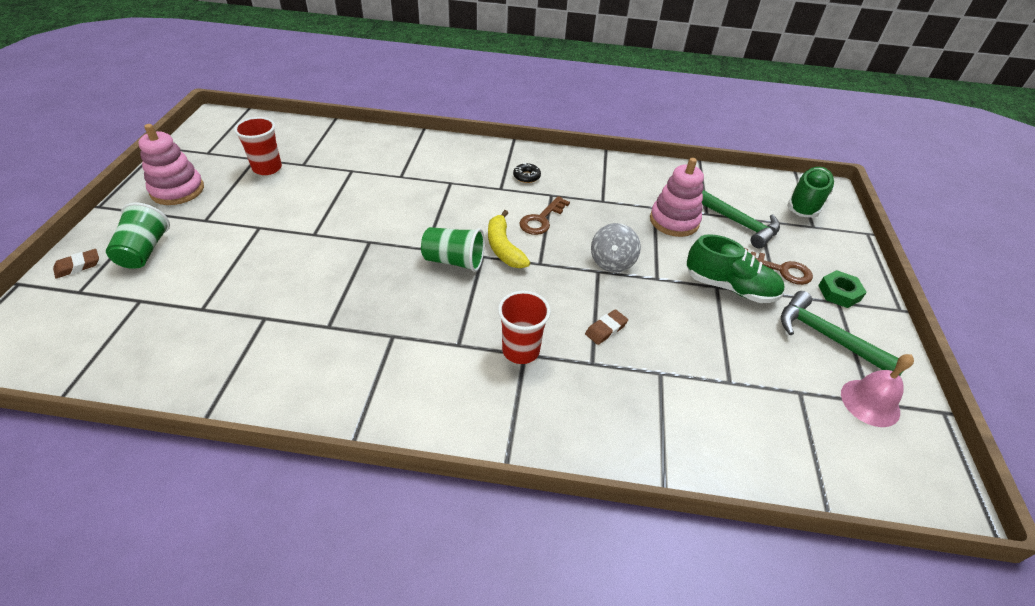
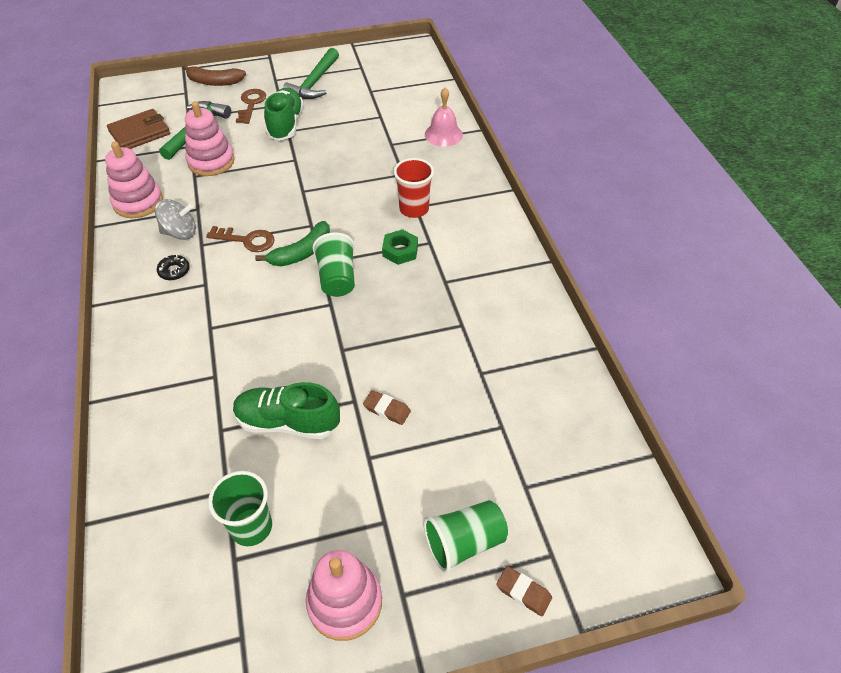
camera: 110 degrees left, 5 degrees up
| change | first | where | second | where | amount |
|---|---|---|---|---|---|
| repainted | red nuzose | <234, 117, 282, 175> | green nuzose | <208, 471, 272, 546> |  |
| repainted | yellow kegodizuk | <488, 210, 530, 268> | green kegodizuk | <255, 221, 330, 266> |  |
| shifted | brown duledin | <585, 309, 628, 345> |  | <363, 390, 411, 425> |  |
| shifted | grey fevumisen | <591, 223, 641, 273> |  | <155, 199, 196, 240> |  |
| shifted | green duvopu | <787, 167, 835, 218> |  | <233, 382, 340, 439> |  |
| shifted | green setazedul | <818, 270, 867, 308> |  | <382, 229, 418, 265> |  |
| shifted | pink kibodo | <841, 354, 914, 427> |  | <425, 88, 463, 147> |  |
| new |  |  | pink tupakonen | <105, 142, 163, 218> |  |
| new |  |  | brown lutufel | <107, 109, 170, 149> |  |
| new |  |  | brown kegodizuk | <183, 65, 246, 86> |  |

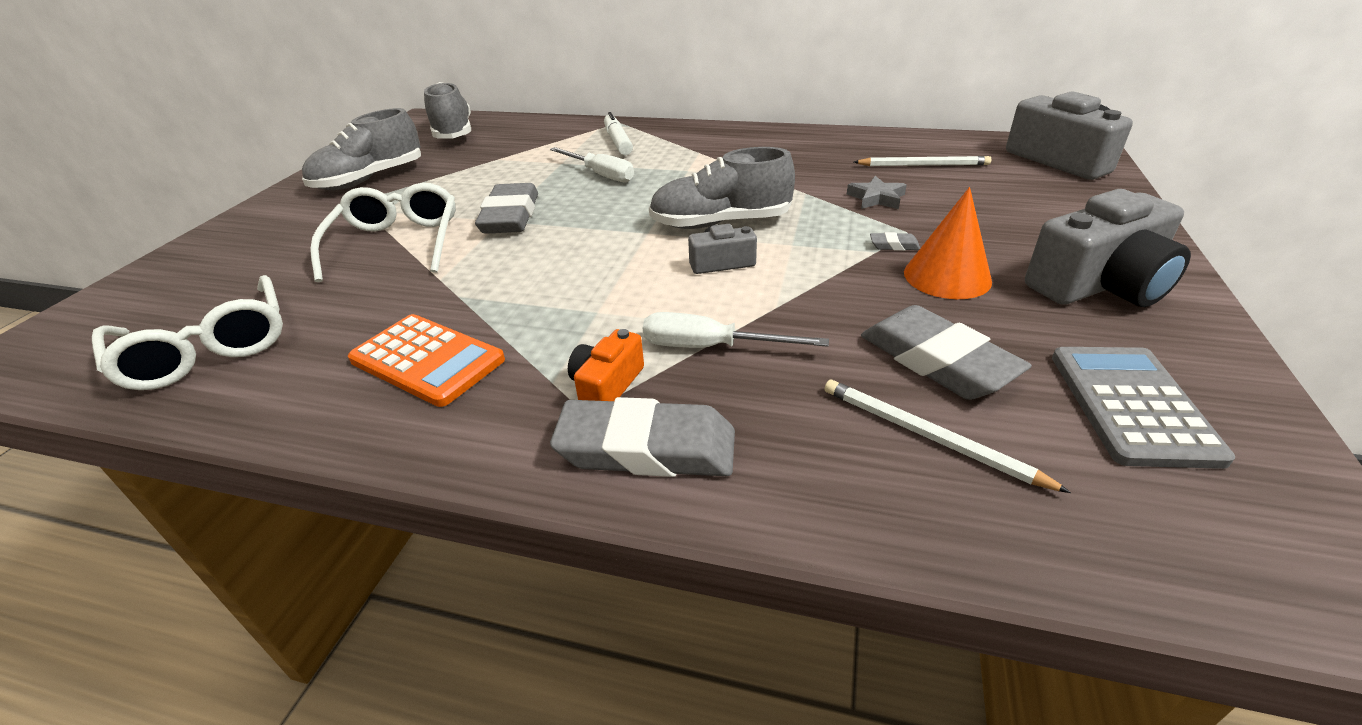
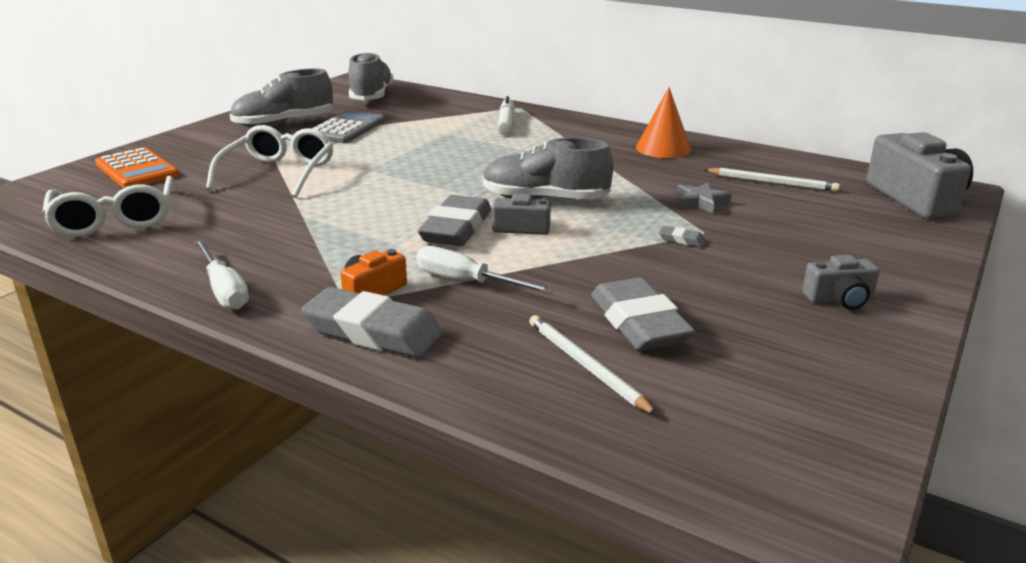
camera: 15 degrees right, 10 degrees down
| change | first | where | second | where | amount |
|---|---|---|---|---|---|
| shifted | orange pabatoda | <348, 314, 505, 407> |  | <95, 147, 179, 188> |  |
| shifted | grey duledin | <475, 183, 538, 234> |  | <417, 195, 491, 246> |  |
| shifted | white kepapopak | <550, 147, 634, 182> |  | <194, 239, 249, 310> |  |
| shifted | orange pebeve | <904, 187, 992, 299> |  | <636, 87, 692, 158> |  |
| scaled | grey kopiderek | <1025, 189, 1191, 307> |  | <802, 255, 880, 310> | x0.52 |
| shifted | grey pabatoda | <1052, 347, 1235, 469> |  | <311, 110, 385, 143> |  |

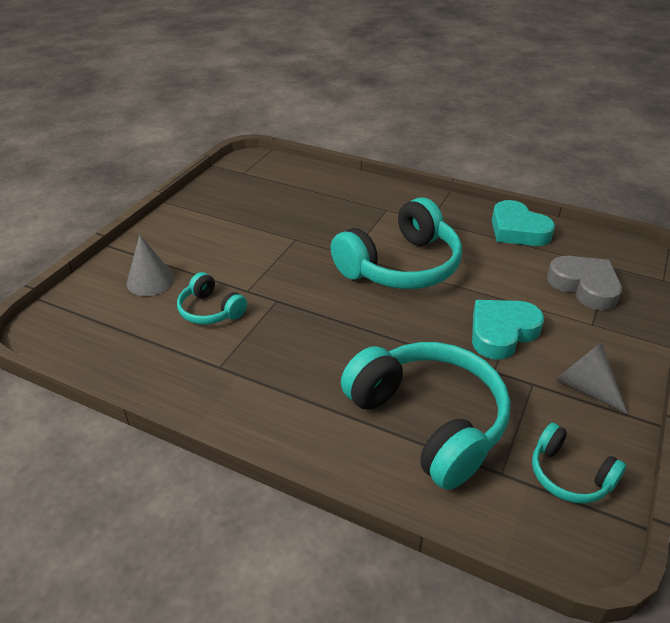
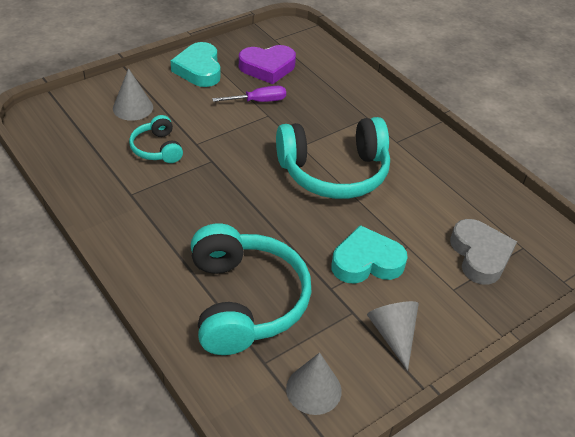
camera: 25 degrees right, 5 degrees up
| change | first | where | second | where | amount |
|---|---|---|---|---|---|
| shifted | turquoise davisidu | <492, 200, 555, 246> |  | <171, 42, 220, 87> |  |
| swapped | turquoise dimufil | <532, 423, 626, 503> | grey pebeve | <286, 353, 342, 415> |  |
| new |  |  | purple kepapopak | <212, 86, 286, 102> |  |
| new |  |  | purple davisidu | <239, 45, 296, 84> |  |

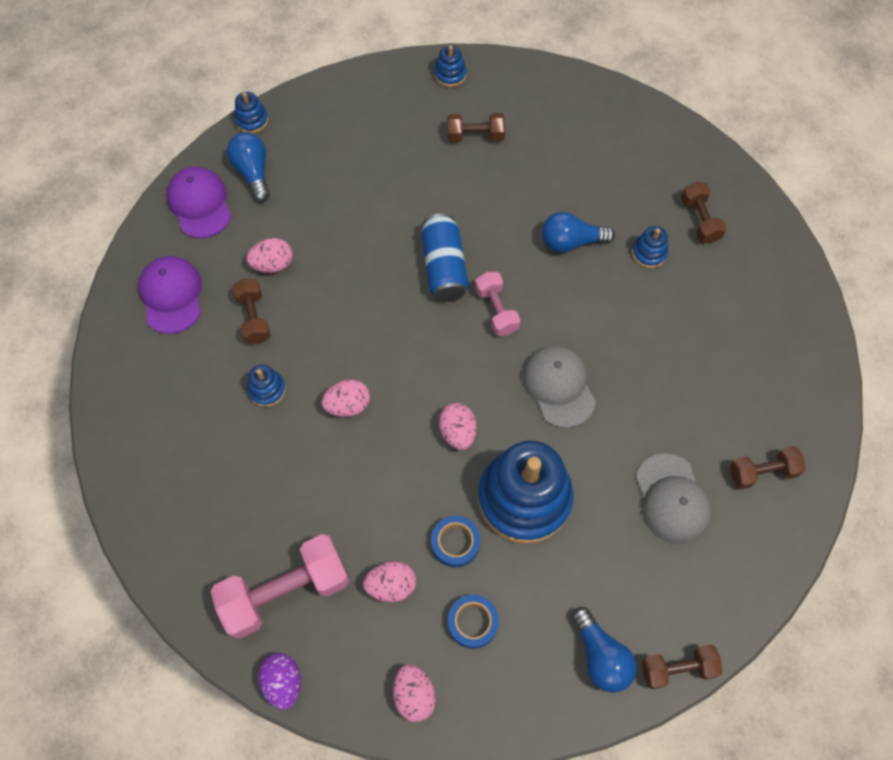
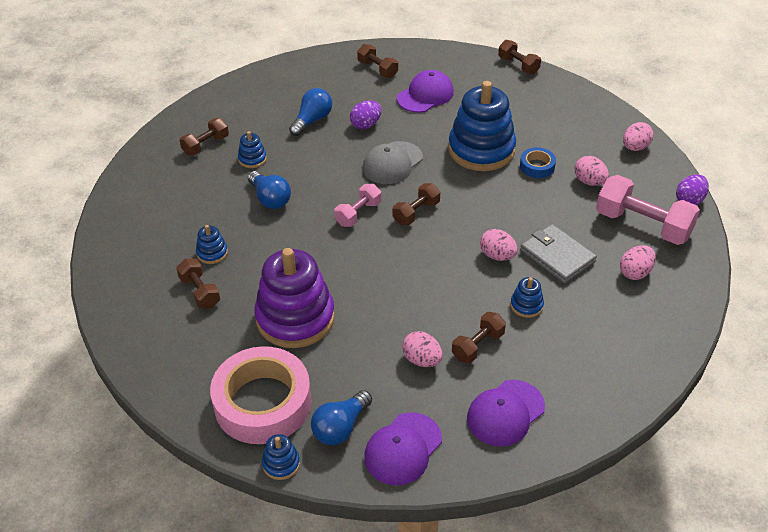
camera: 120 degrees left, 20 degrees down
| change | first | where | second | where | amount |
|---|---|---|---|---|---|
| gone | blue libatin | <421, 213, 469, 302> |  |  |  |
| shifted | blue tupakonen | <434, 45, 466, 87> |  | <196, 225, 228, 264> |  |
| shifted | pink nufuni | <439, 403, 476, 450> |  | <620, 245, 656, 280> |  |
| gone | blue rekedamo | <448, 595, 499, 649> |  |  |  |
| shifted | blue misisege | <572, 607, 637, 693> |  | <289, 88, 332, 136> |  |
| repainted | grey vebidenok | <636, 453, 711, 544> | purple vebidenok | <397, 70, 454, 113> |  |
| new |  |  | pink rekedamo | <210, 346, 312, 444> |  |
| new |  |  | purple tupakonen | <254, 248, 335, 348> |  |
| new |  |  | purple nufuni | <350, 101, 382, 129> |  |
| new |  |  | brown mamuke | <393, 183, 440, 225> |  |
| new |  |  | grey lutufel | <520, 224, 597, 284> |  |

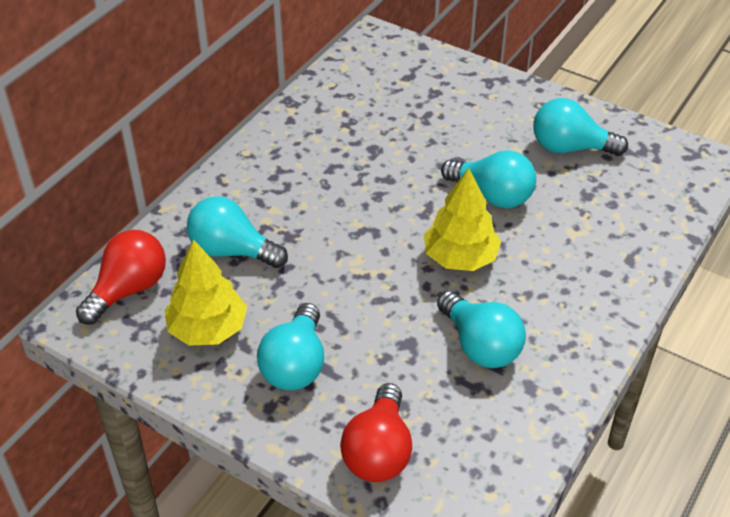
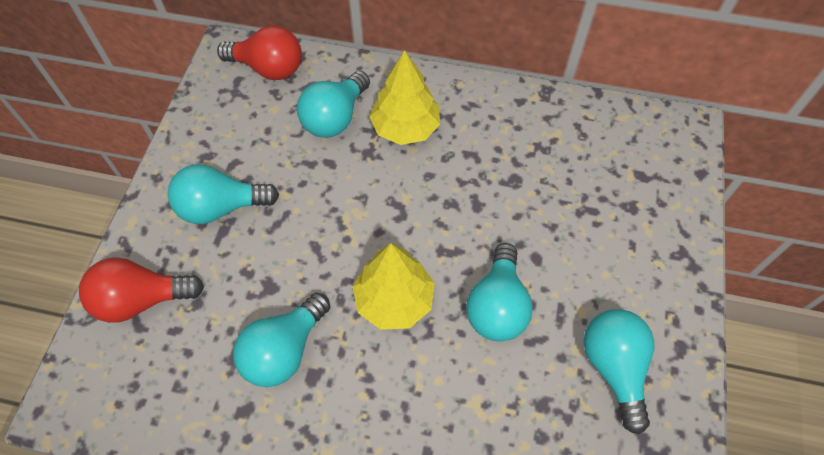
camera: 70 degrees right, 15 degrees up
| change | first | where | second | where | amount |
|---|---|---|---|---|---|
| shifted | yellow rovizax | <165, 239, 247, 346> |  | <370, 50, 440, 145> |  |
| rotated | turquoise misisege | <187, 196, 288, 268> |  | <297, 71, 370, 138> | 150 degrees counterclockwise |

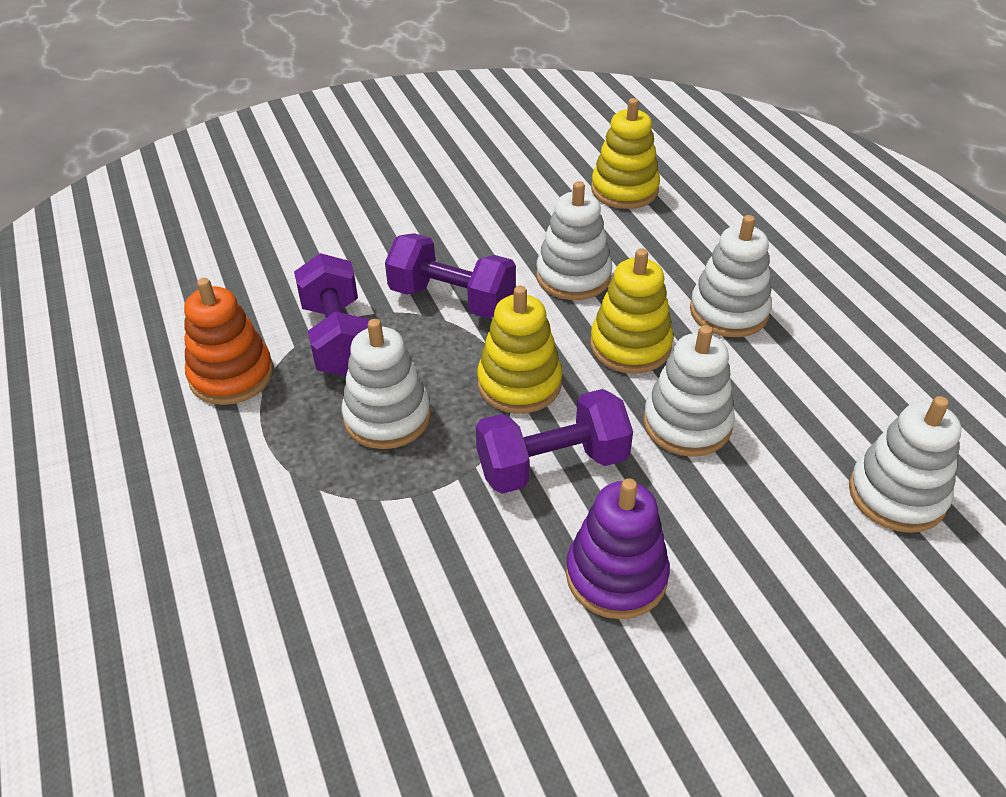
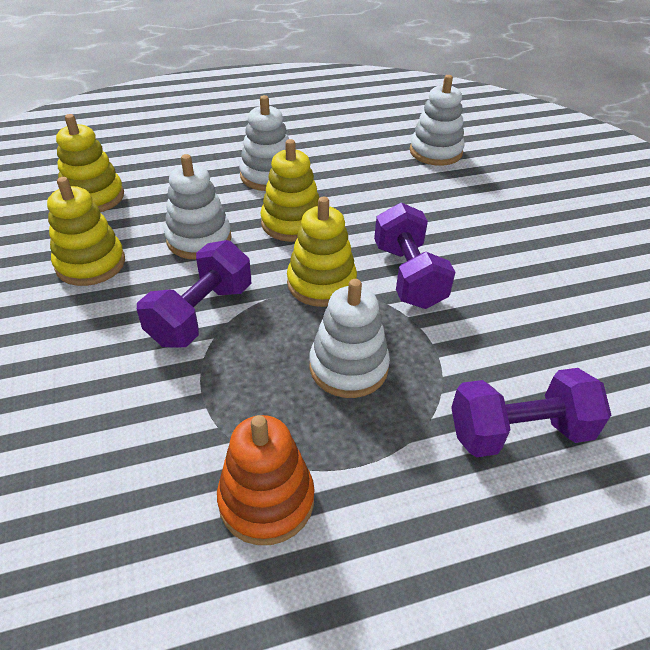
camera: 85 degrees left, 0 degrees up
| change | first | where | second | where | amount |
|---|---|---|---|---|---|
| shifted | purple mamuke | <294, 253, 369, 376> |  | <451, 368, 611, 457> |  |
| gone | purple tupakonen | <566, 478, 670, 619> |  |  |  |
| gone | white tupakonen | <643, 325, 735, 457> |  |  |  |
| new |  |  | yellow tupakonen | <47, 177, 125, 286> |  |

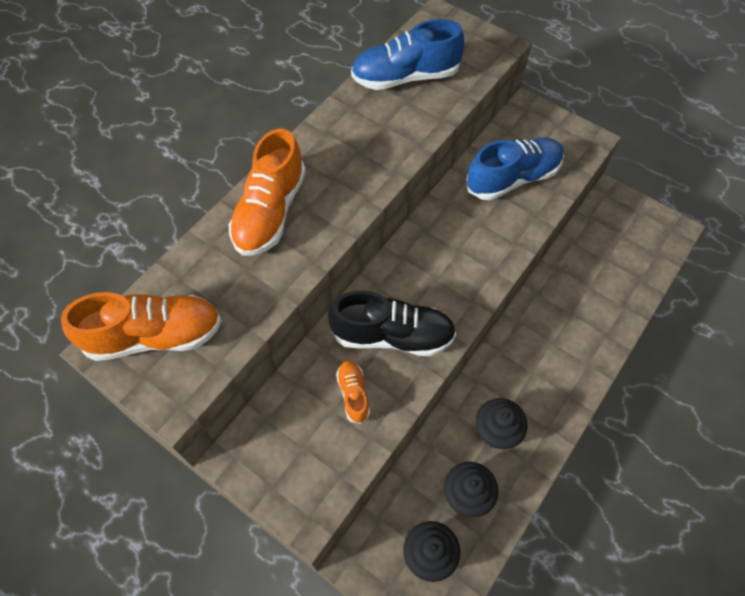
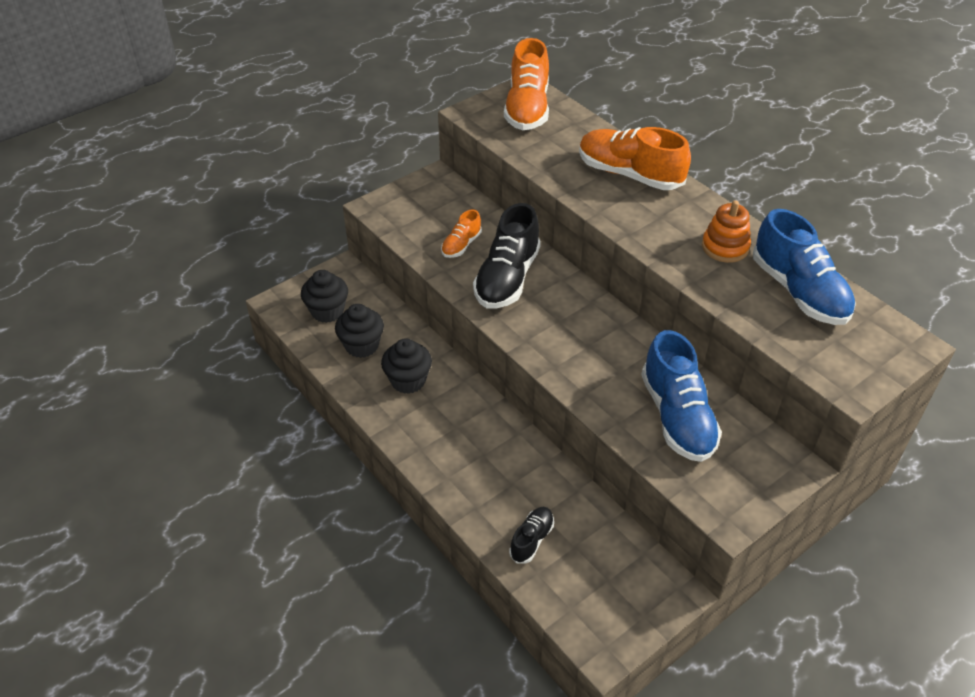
camera: 105 degrees right, 15 degrees down
| change | first | where | second | where | amount |
|---|---|---|---|---|---|
| rotated | orange duvopu | <336, 360, 370, 424> |  | <441, 210, 482, 258> | 120 degrees clockwise |
| rotated | blue duvopu | <351, 19, 465, 90> |  | <753, 209, 856, 325> | 150 degrees clockwise |
| new |  |  | black duvopu | <509, 507, 554, 564> |  |
| new |  |  | orange tupakonen | <702, 200, 751, 263> |  |

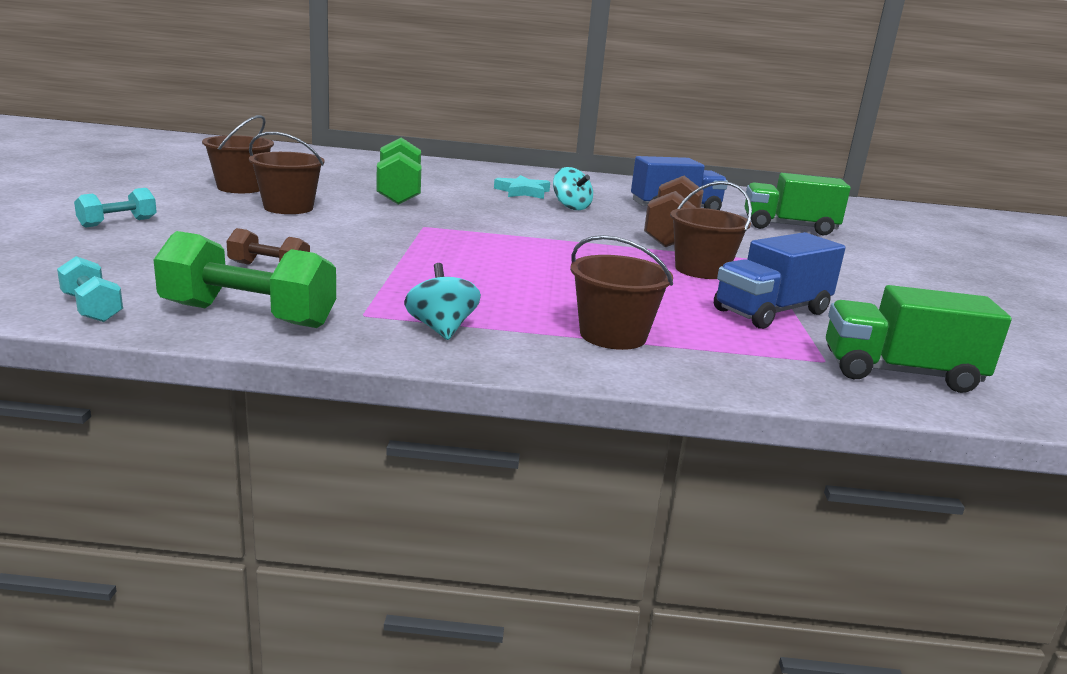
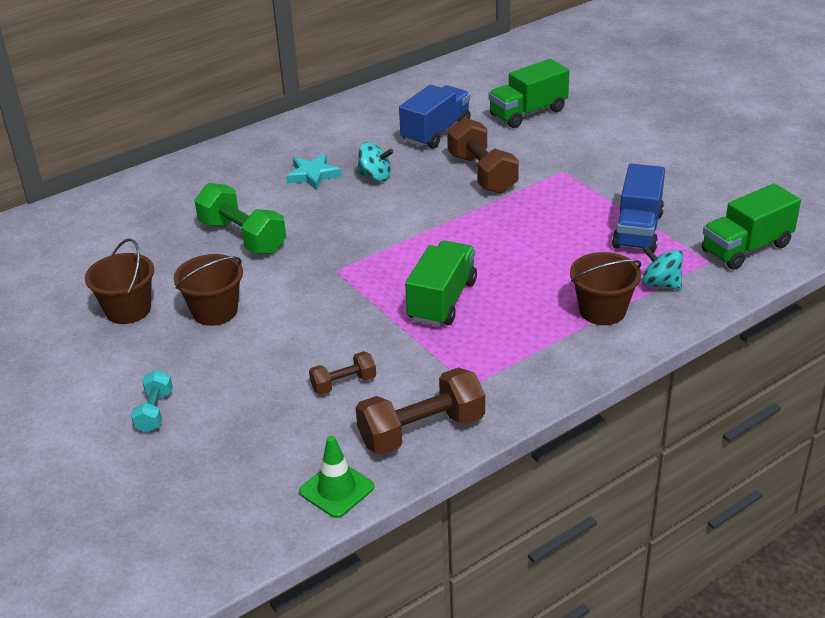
camera: 35 degrees left, 15 degrees up
| change | first | where | second | where | amount |
|---|---|---|---|---|---|
| swapped | turquoise mamuke | <57, 256, 123, 322> | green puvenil | <299, 436, 374, 518> |  |
| repainted | green mamuke | <154, 231, 336, 328> | brown mamuke | <356, 367, 485, 455> |  |
| shifted | turquoise fevumisen | <404, 263, 481, 340> |  | <642, 245, 683, 290> |  |
| gone | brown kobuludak | <670, 181, 752, 279> |  |  |  |
| new |  |  | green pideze | <405, 241, 477, 326> |  |

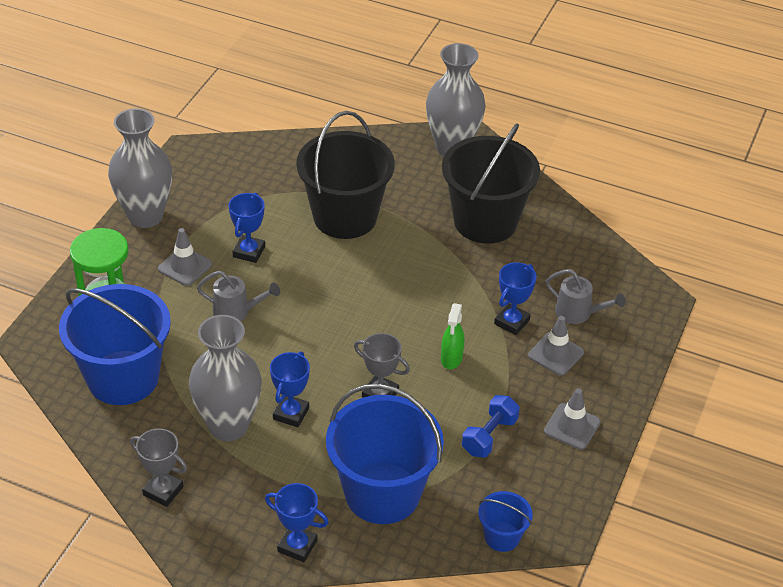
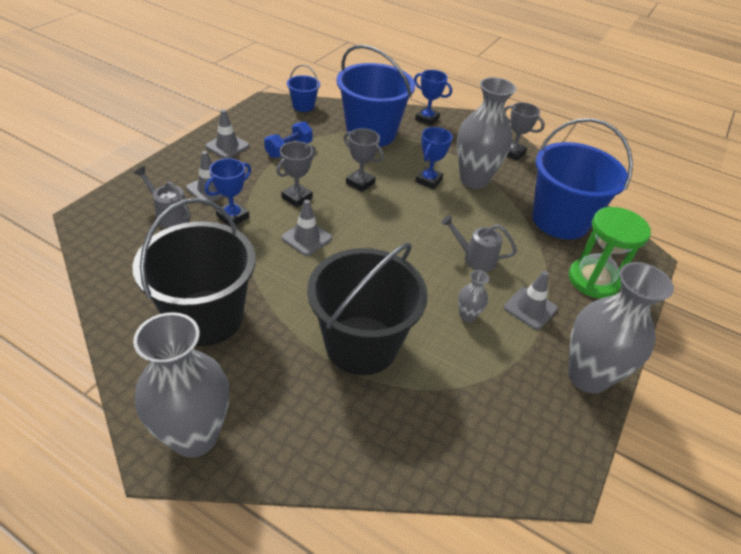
camera: 175 degrees left, 0 degrees up
| change | first | where | second | where | amount |
|---|---|---|---|---|---|
| swapped | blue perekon | <229, 193, 265, 263> | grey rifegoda | <458, 270, 489, 322> |  |
| swapped | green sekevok | <441, 303, 464, 369> | grey perekon | <276, 141, 316, 207> |  |
| new |  |  | grey puvenil | <281, 200, 332, 256> |  |

